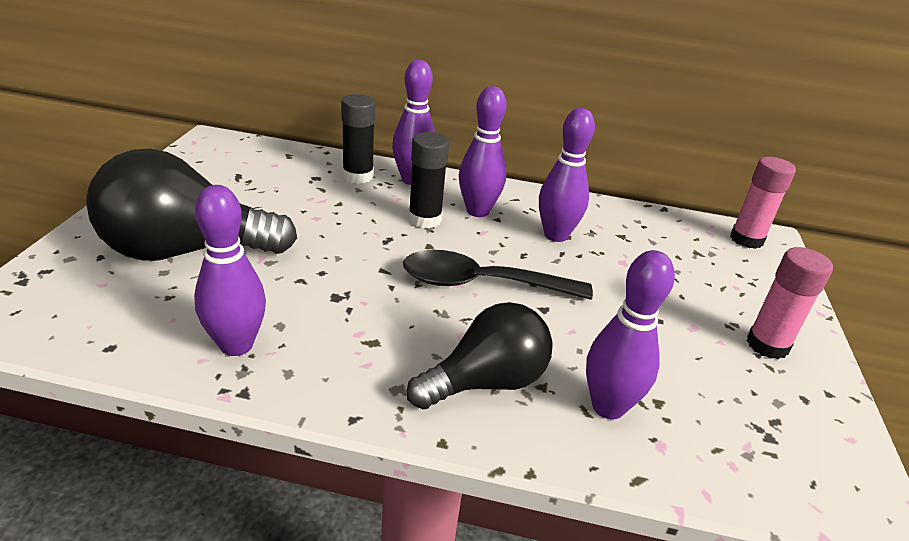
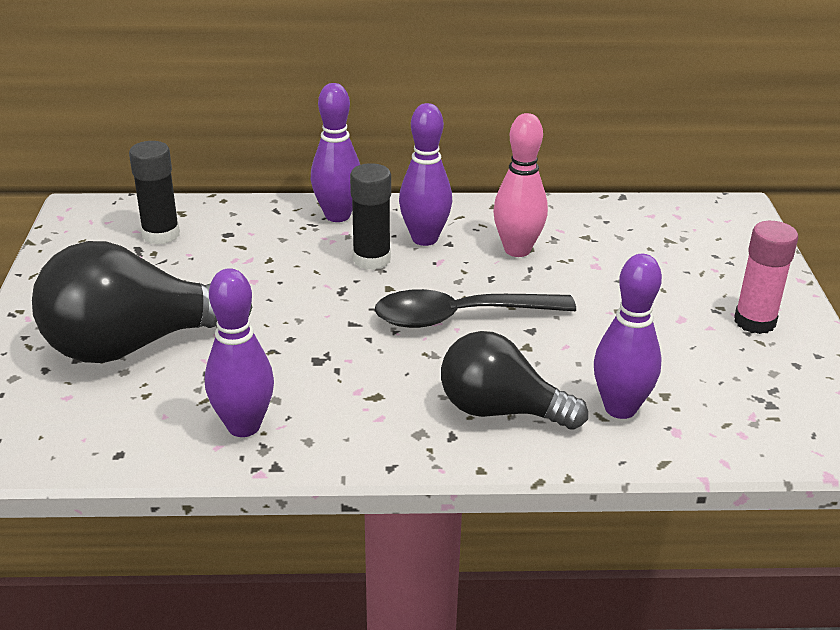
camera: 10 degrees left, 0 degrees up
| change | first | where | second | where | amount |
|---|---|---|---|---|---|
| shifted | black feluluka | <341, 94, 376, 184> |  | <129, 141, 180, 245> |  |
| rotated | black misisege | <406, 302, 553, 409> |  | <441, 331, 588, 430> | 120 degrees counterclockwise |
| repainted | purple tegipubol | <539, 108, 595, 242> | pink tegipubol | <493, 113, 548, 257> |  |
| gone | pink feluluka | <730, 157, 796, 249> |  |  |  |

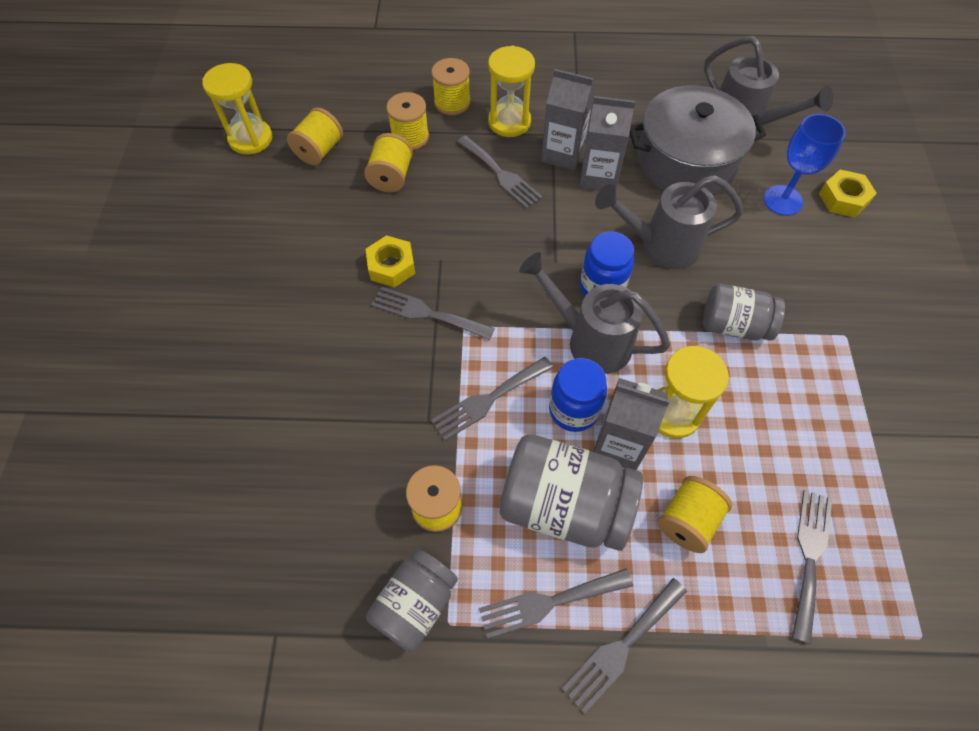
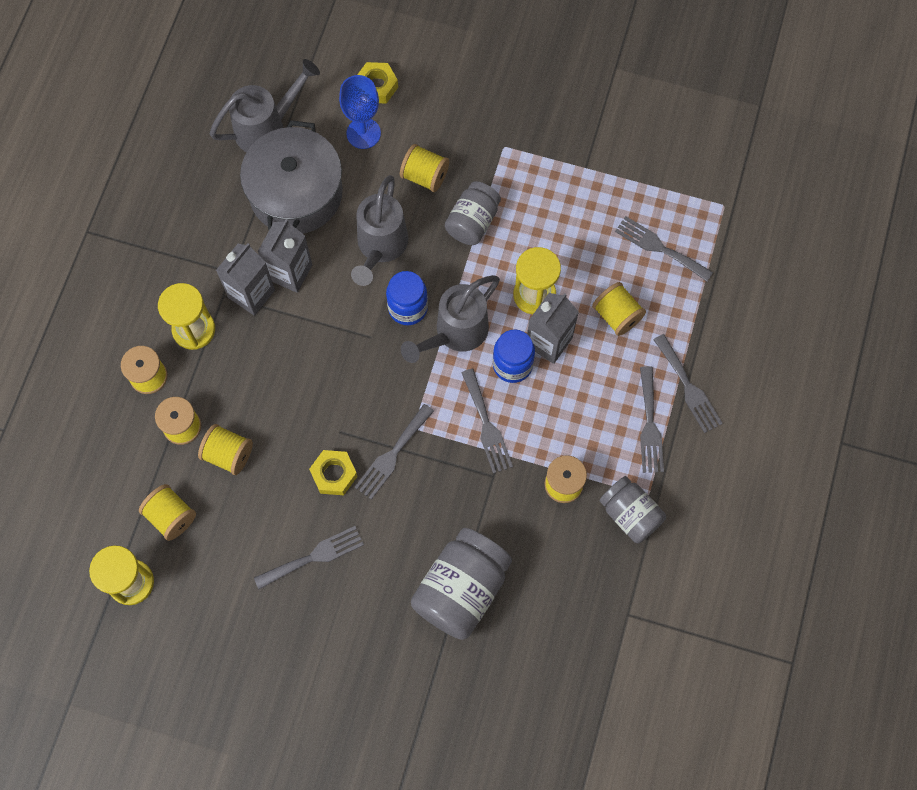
camera: 75 degrees left, 10 degrees up
| change | first | where | second | where | amount |
|---|---|---|---|---|---|
| shifted | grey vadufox | <457, 135, 543, 209> |  | <254, 526, 364, 589> |  |
| shifted | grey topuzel | <500, 434, 643, 551> |  | <411, 528, 512, 640> |  |
| new |  |  | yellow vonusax | <400, 144, 449, 192> |  |

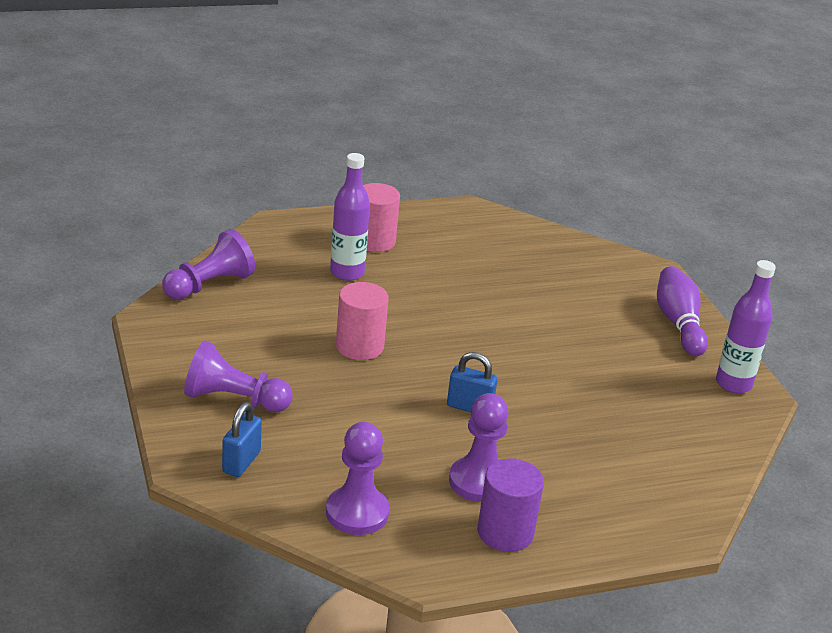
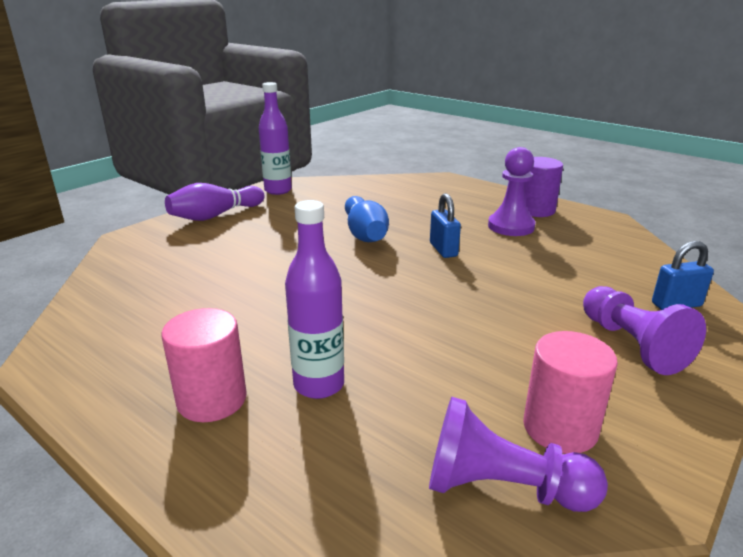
camera: 120 degrees left, 5 degrees down
| change | first | where | second | where | amount |
|---|---|---|---|---|---|
| gone | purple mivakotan | <326, 422, 390, 535> |  |  |  |
| shifted | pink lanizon | <336, 282, 389, 360> |  | <523, 331, 618, 454> |  |
| new |  |  | blue tegipubol | <345, 196, 389, 242> |  |

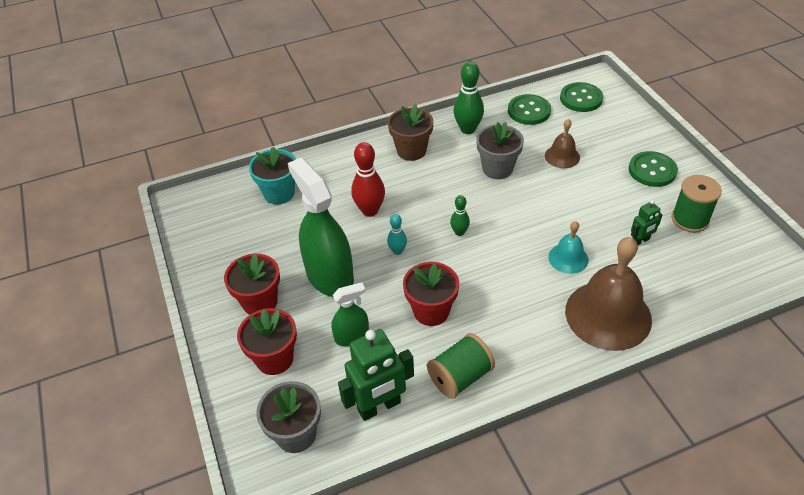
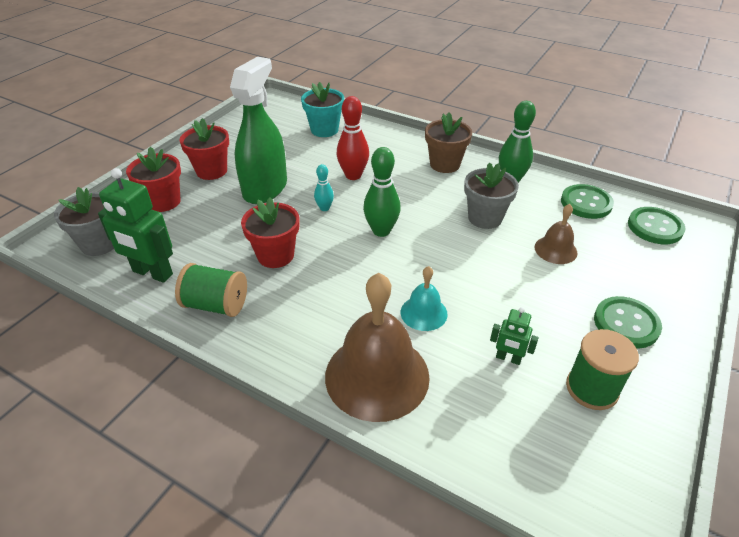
camera: 50 degrees right, 5 degrees down
| change | first | where | second | where | amount |
|---|---|---|---|---|---|
| gone | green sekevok | <331, 282, 369, 346> |  |  |  |
| scaled | green tegipubol | <450, 195, 470, 236> |  | <363, 147, 401, 237> | x1.78 |

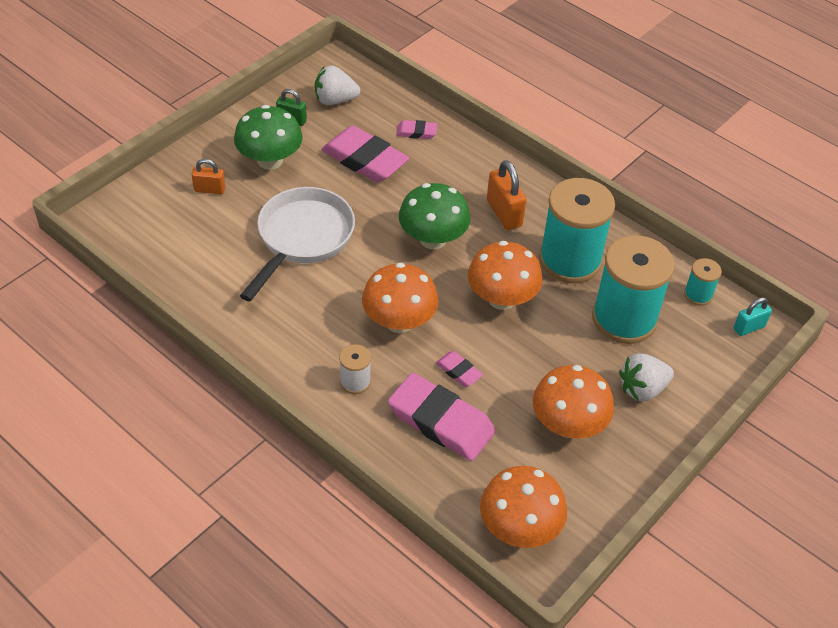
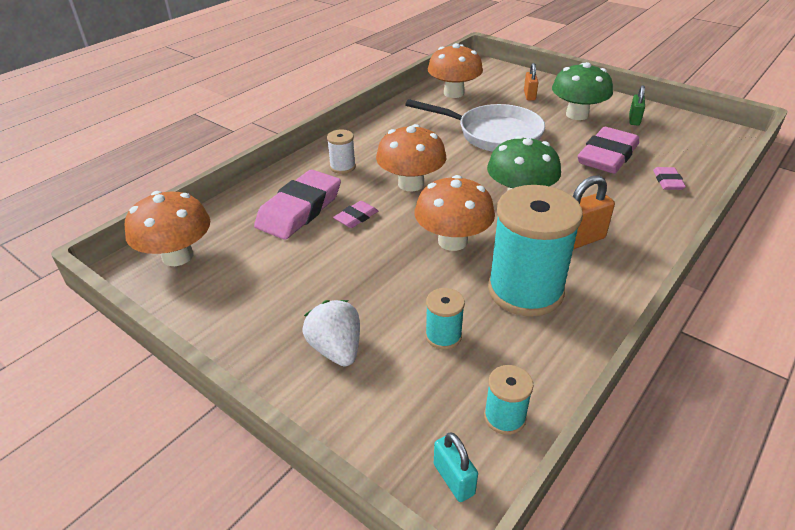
camera: 90 degrees right, 10 degrees down
| change | first | where | second | where | amount |
|---|---|---|---|---|---|
| gone | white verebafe | <315, 66, 360, 105> |  |  |  |
| shifted | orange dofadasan | <533, 365, 614, 439> |  | <428, 43, 483, 98> |  |
| scaled | turquoise vonusax | <592, 235, 675, 344> |  | <425, 288, 465, 350> | x0.45 |

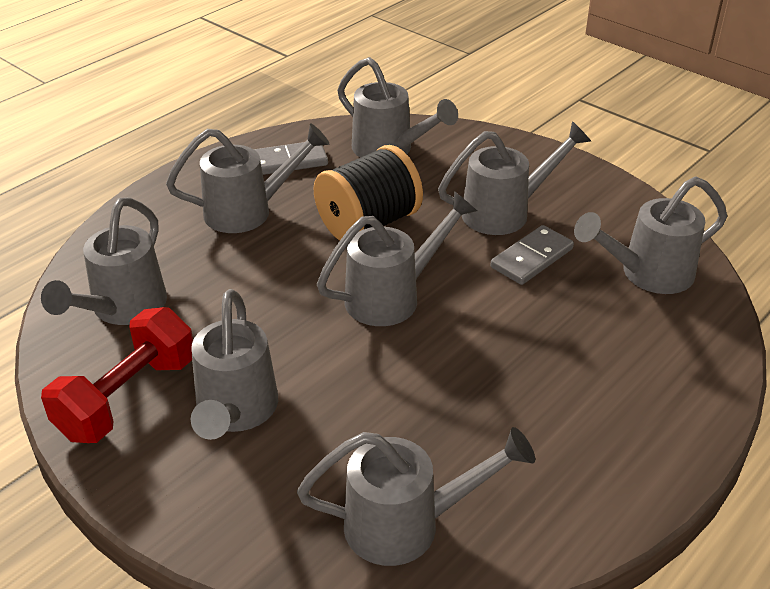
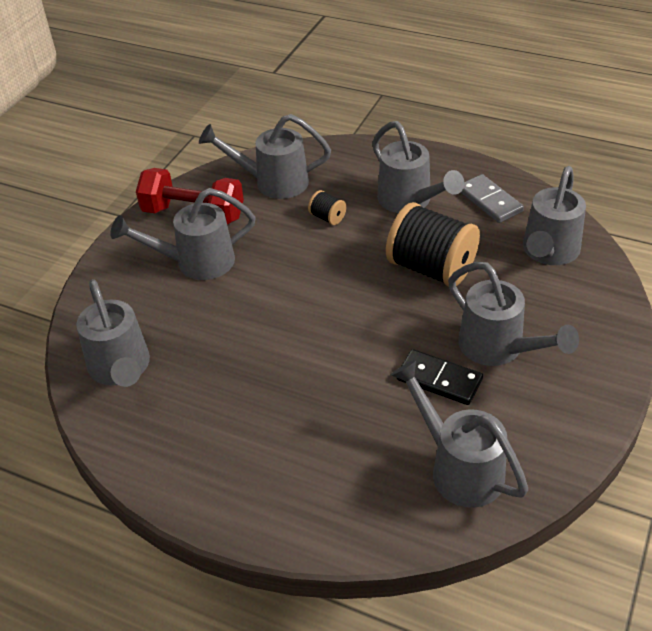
camera: 75 degrees right, 5 degrees up
| change | first | where | second | where | amount |
|---|---|---|---|---|---|
| gone | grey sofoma | <317, 191, 477, 326> |  |  |  |
| repainted | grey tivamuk | <490, 225, 574, 285> | black tivamuk | <397, 349, 483, 405> |  |
| new |  |  | black vonusax | <308, 190, 347, 225> |  |

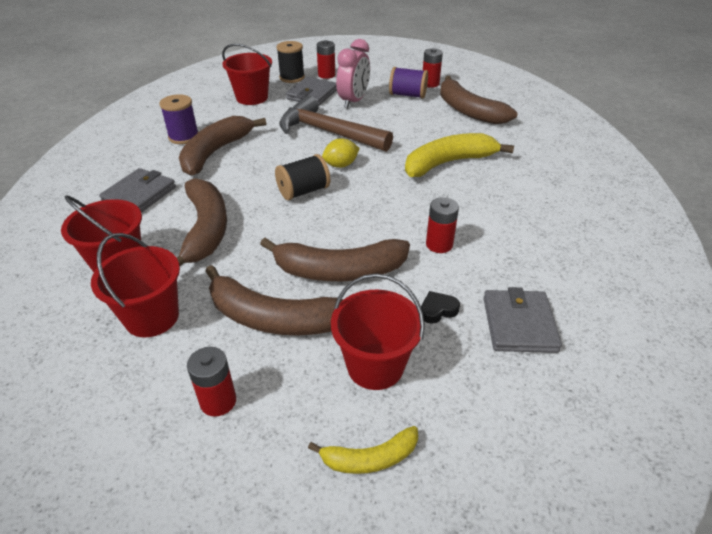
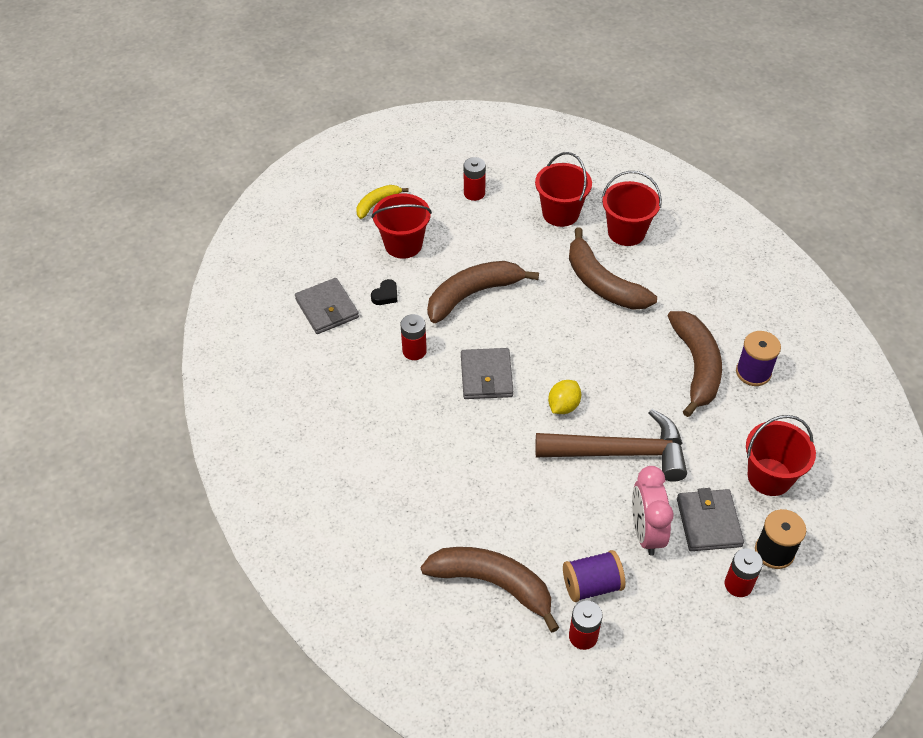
camera: 150 degrees right, 10 degrees up
| change | first | where | second | where | amount |
|---|---|---|---|---|---|
| shifted | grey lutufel | <99, 168, 176, 213> |  | <461, 348, 513, 399> |  |
| gone | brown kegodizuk | <205, 265, 344, 336> |  |  |  |
| gone | black vonusax | <275, 154, 330, 200> |  |  |  |
| gone | yellow kegodizuk | <405, 133, 514, 177> |  |  |  |

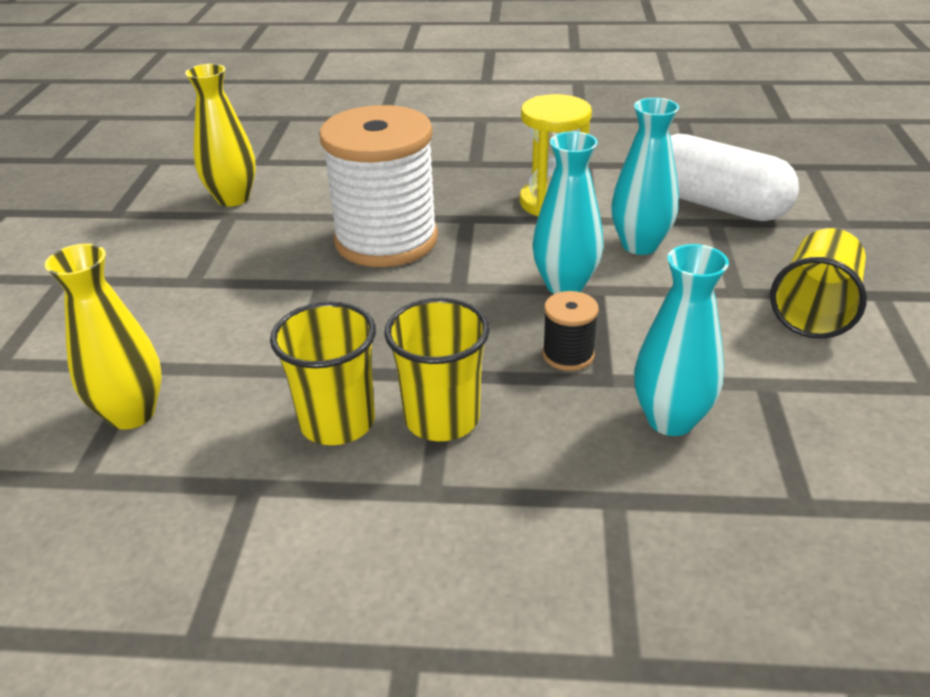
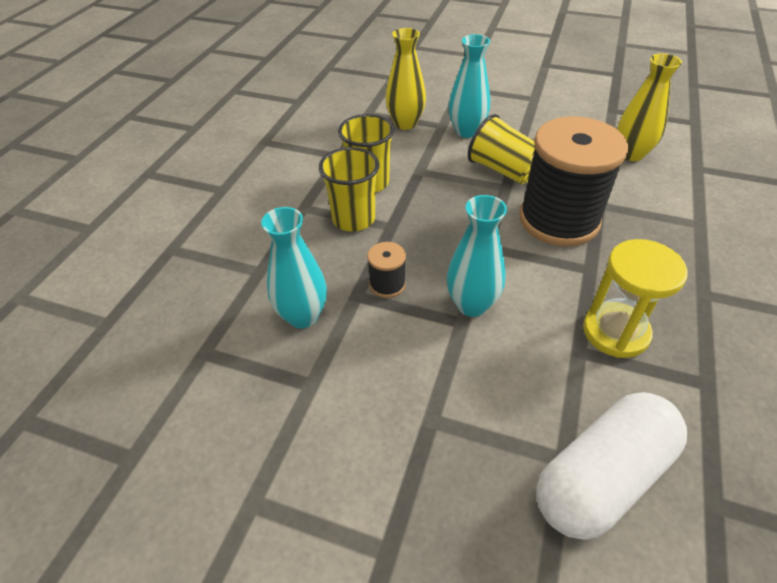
camera: 105 degrees right, 10 degrees up
| change | first | where | second | where | amount |
|---|---|---|---|---|---|
| repainted | white vonusax | <319, 105, 438, 267> | black vonusax | <519, 116, 628, 246> |  |
| shifted | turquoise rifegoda | <611, 98, 679, 255> |  | <449, 34, 490, 138> |  |
| shifted | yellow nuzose | <770, 228, 867, 339> |  | <468, 114, 535, 184> |  |

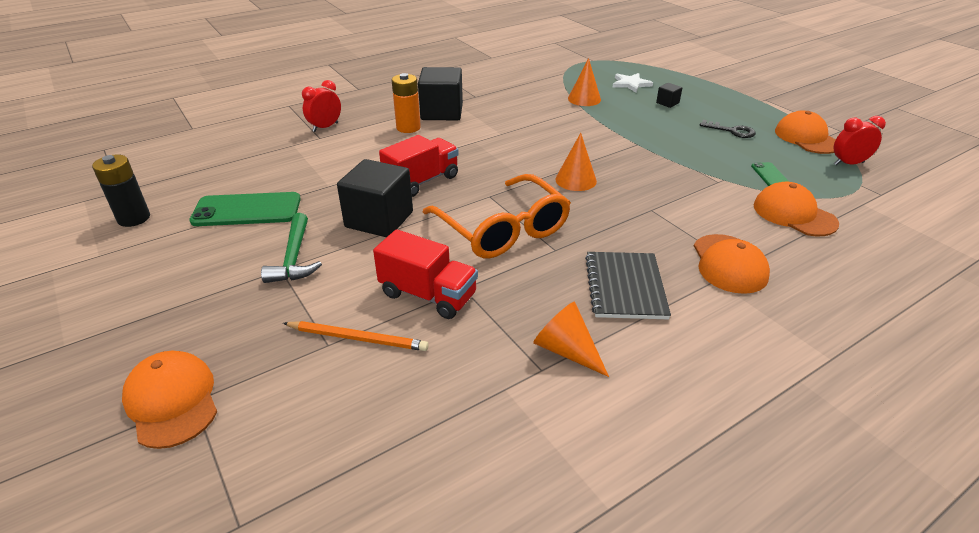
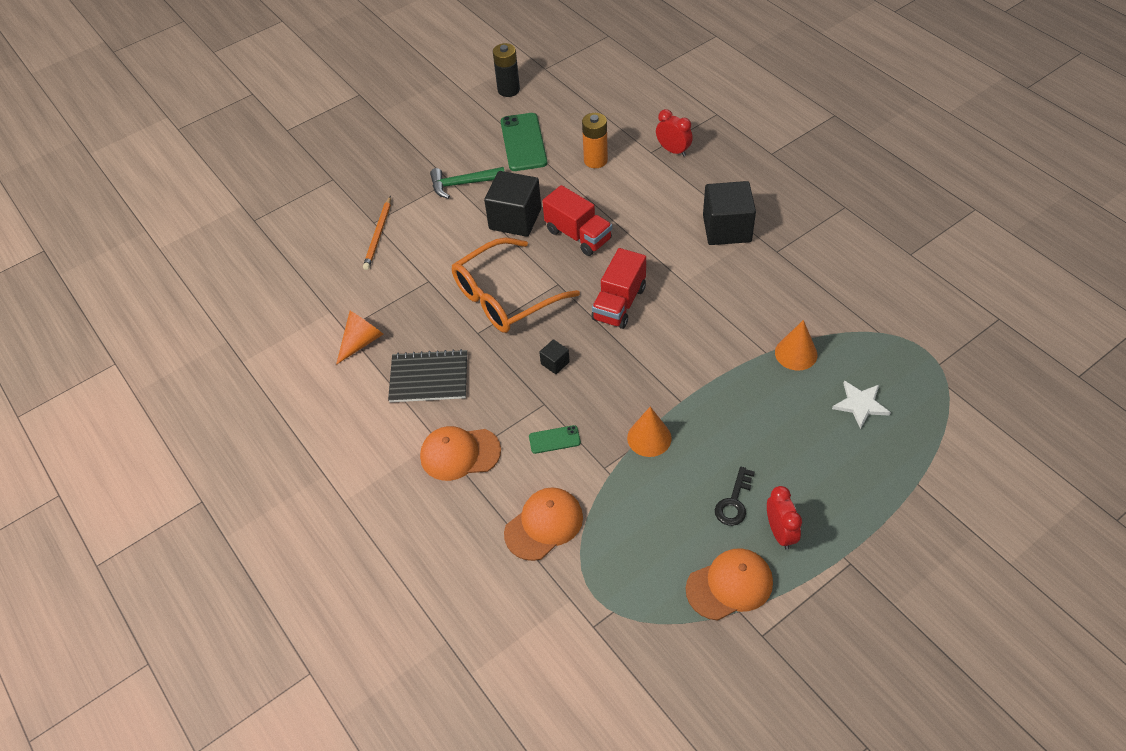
camera: 90 degrees right, 15 degrees up
| change | first | where | second | where | amount |
|---|---|---|---|---|---|
| gone | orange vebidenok | <122, 351, 217, 449> |  |  |  |
| shifted | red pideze | <373, 229, 478, 319> |  | <592, 248, 646, 329> |  |
| shifted | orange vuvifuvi | <392, 73, 421, 133> |  | <582, 113, 608, 168> |  |
| shifted | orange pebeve | <555, 133, 597, 191> |  | <627, 407, 672, 457> |  |
| shifted | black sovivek | <656, 83, 682, 108> |  | <539, 339, 570, 374> |  |
| shifted | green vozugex | <751, 162, 789, 186> |  | <529, 425, 581, 454> |  |
| shifted | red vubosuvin | <833, 116, 886, 165> |  | <767, 486, 802, 550> |  |

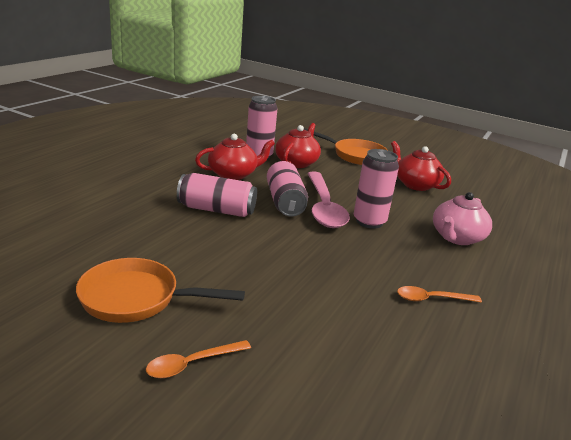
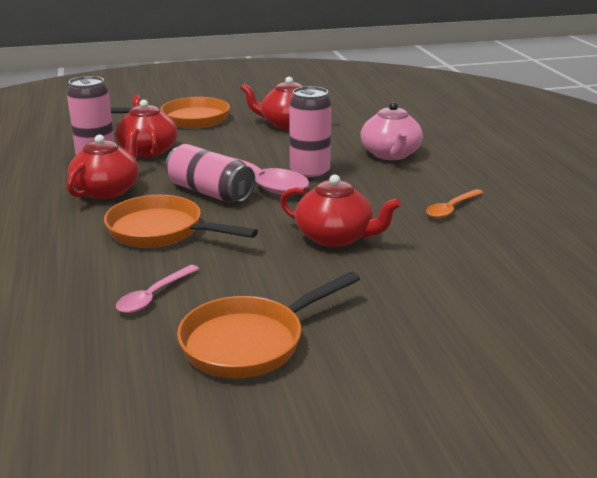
camera: 40 degrees left, 0 degrees up
| change | first | where | second | where | amount |
|---|---|---|---|---|---|
| gone | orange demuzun | <146, 340, 251, 378> |  |  |  |
| swapped | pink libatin | <177, 173, 257, 217> | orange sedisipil | <104, 195, 258, 248> |  |
| new |  |  | pink demuzun | <116, 265, 199, 313> |  |
| new |  |  | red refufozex | <280, 175, 401, 247> |  |

